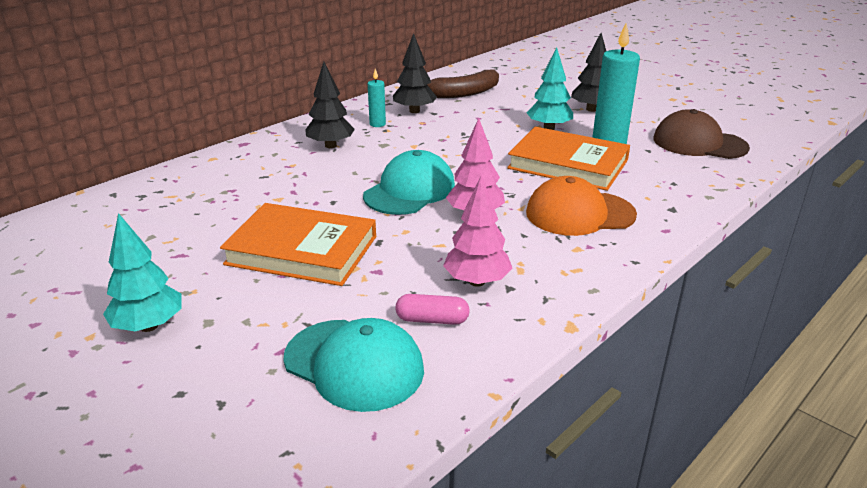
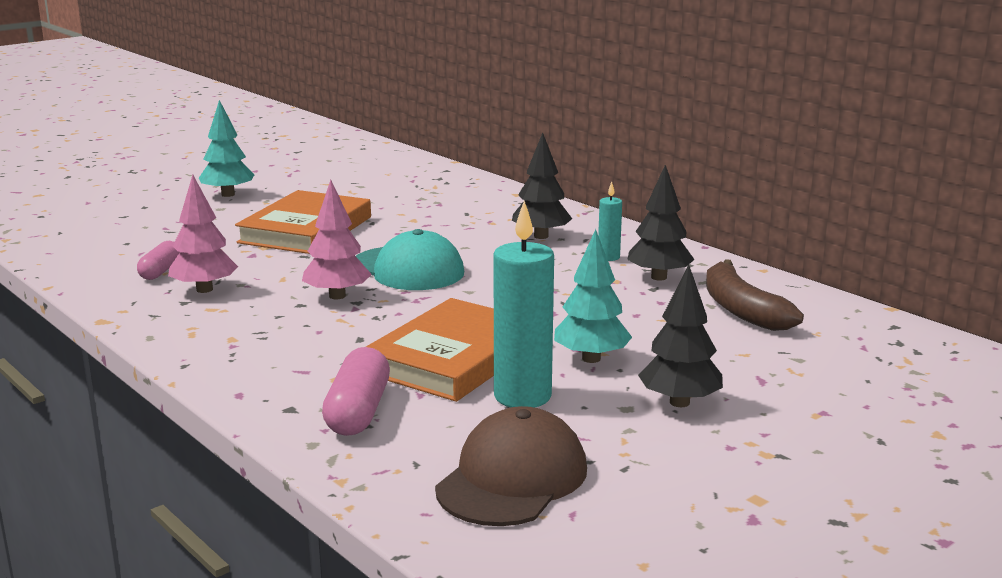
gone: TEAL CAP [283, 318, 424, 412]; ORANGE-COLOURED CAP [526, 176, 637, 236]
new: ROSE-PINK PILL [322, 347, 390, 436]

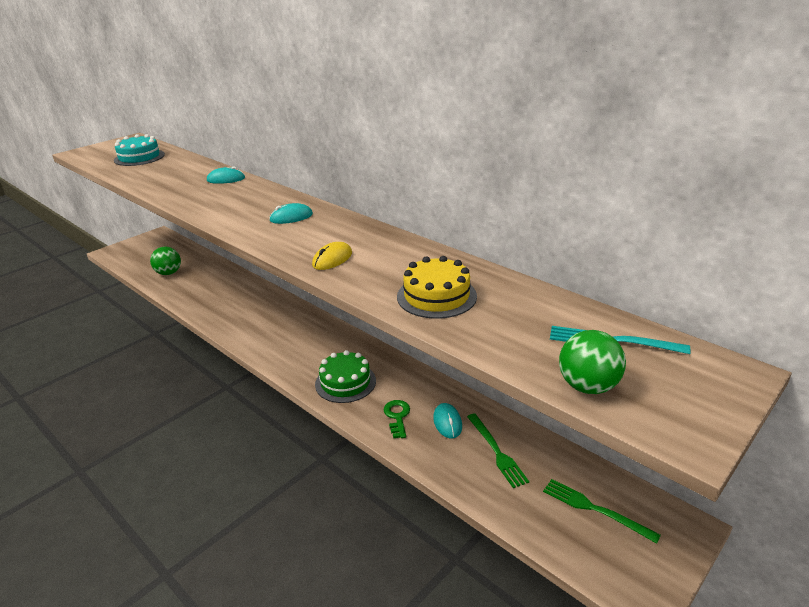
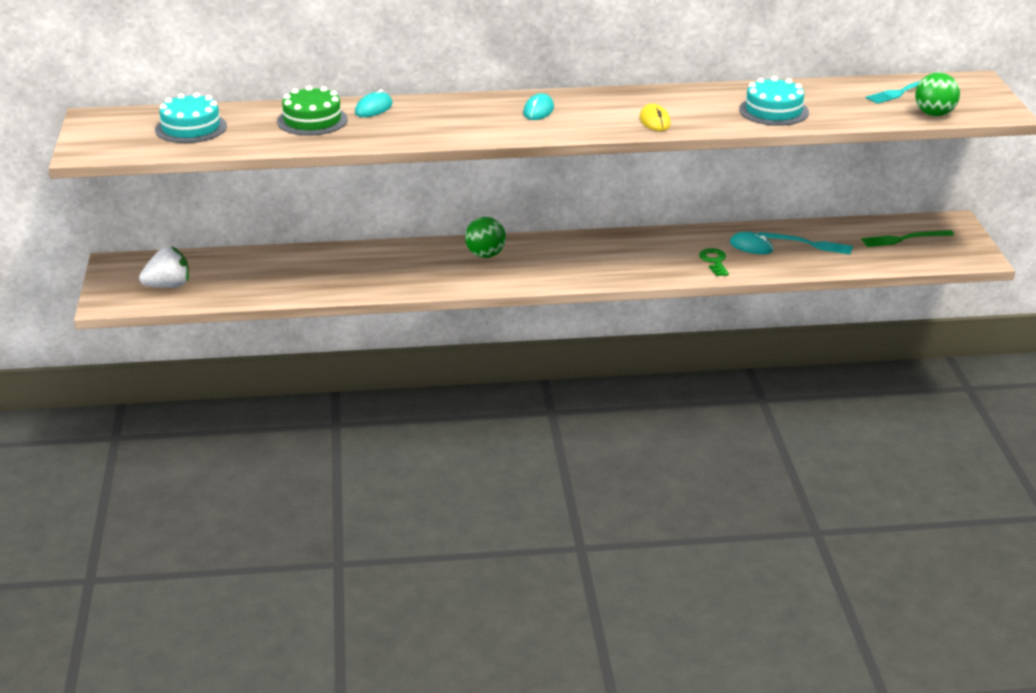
new: WHITE BERRY [139, 246, 189, 288]
shifted: LEAF-GREEN LAYER CAKE [315, 350, 376, 403] to [277, 86, 348, 136]; LEAF-GREEN SPHERE [150, 246, 181, 275] to [465, 217, 506, 258]
repainted: BRIGHT YELLOW LAYER CAKE [397, 256, 477, 319] to TEAL LAYER CAKE [739, 76, 809, 126]; LEAF-GREEN FORK [467, 413, 529, 488] to TEAL FORK [759, 232, 853, 254]
rotated: LEAF-GREEN DOOR KEY [383, 400, 410, 438] = [699, 248, 729, 276] 45 degrees clockwise

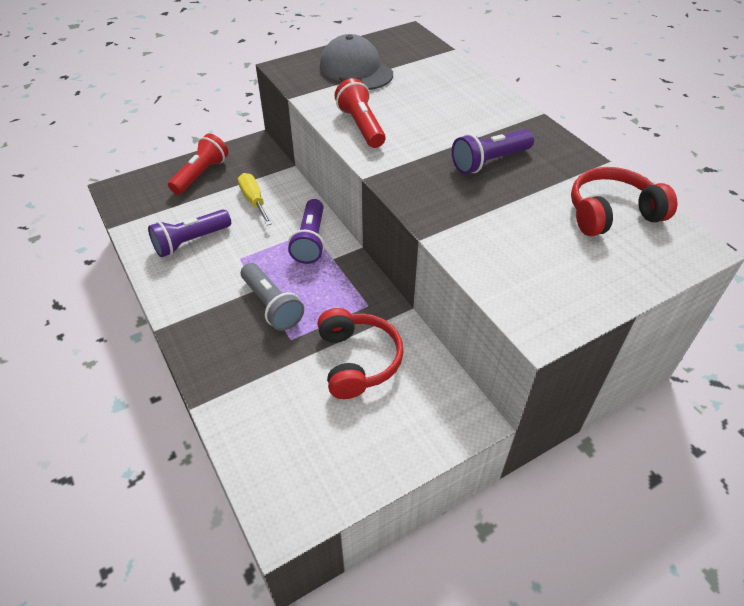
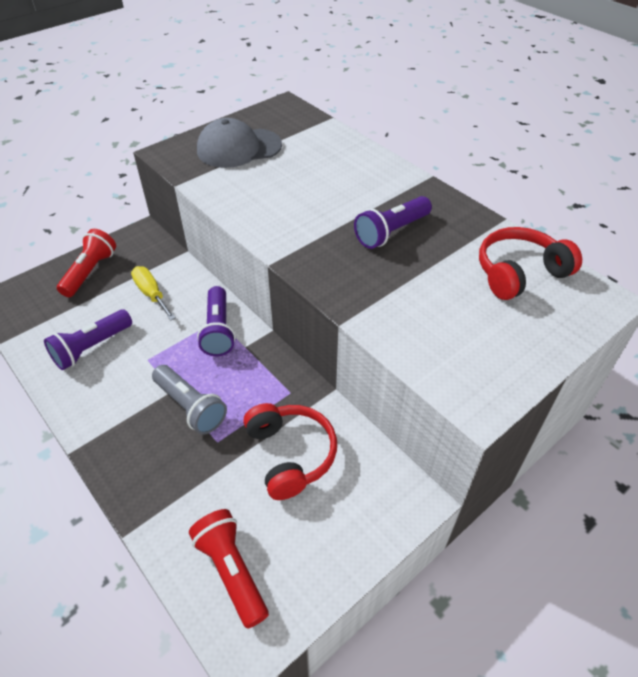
shifted: SCARLET POCKET TORCH [334, 78, 386, 148] to [189, 509, 269, 629]
rotated: GRAY CAP [320, 34, 393, 90] = [197, 118, 282, 168] 60 degrees counterclockwise

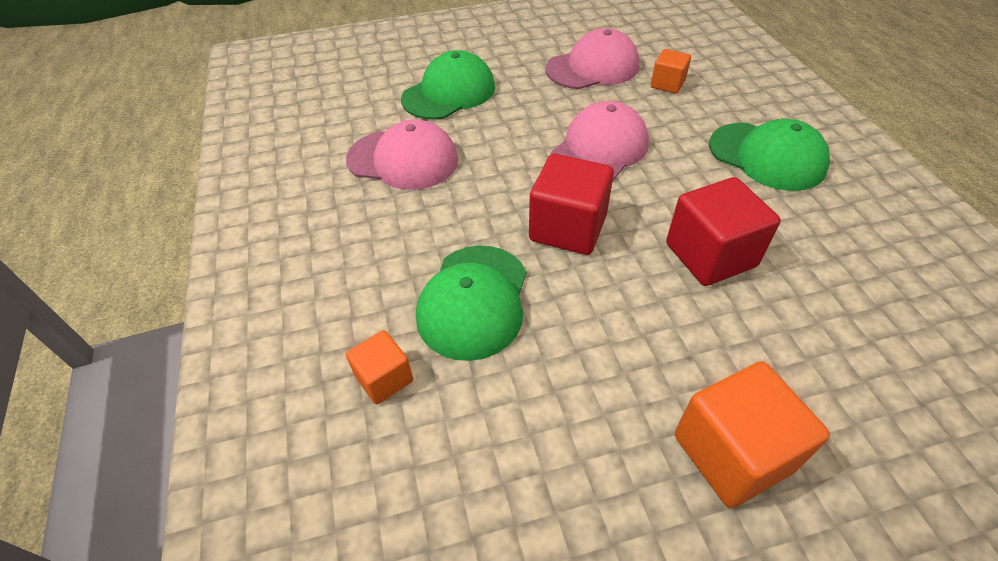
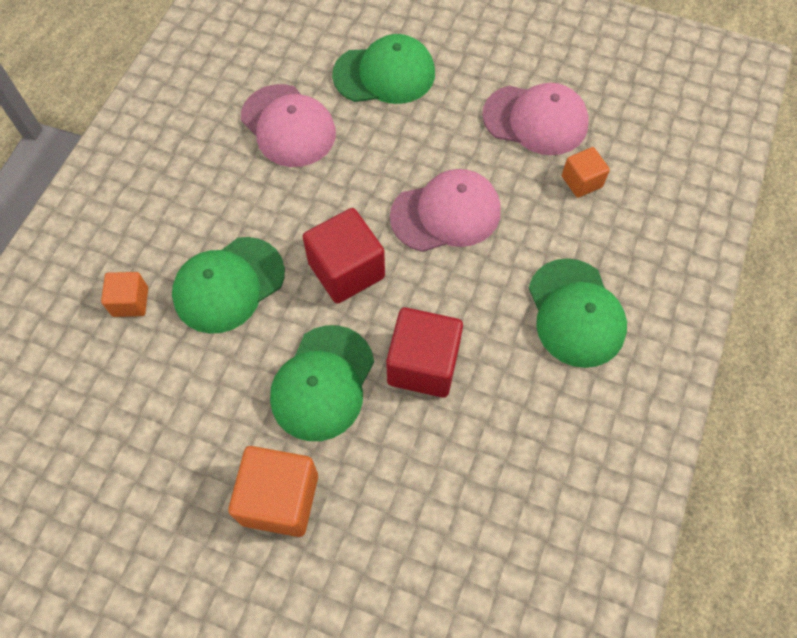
new: LEAF-GREEN CAP [270, 325, 374, 441]

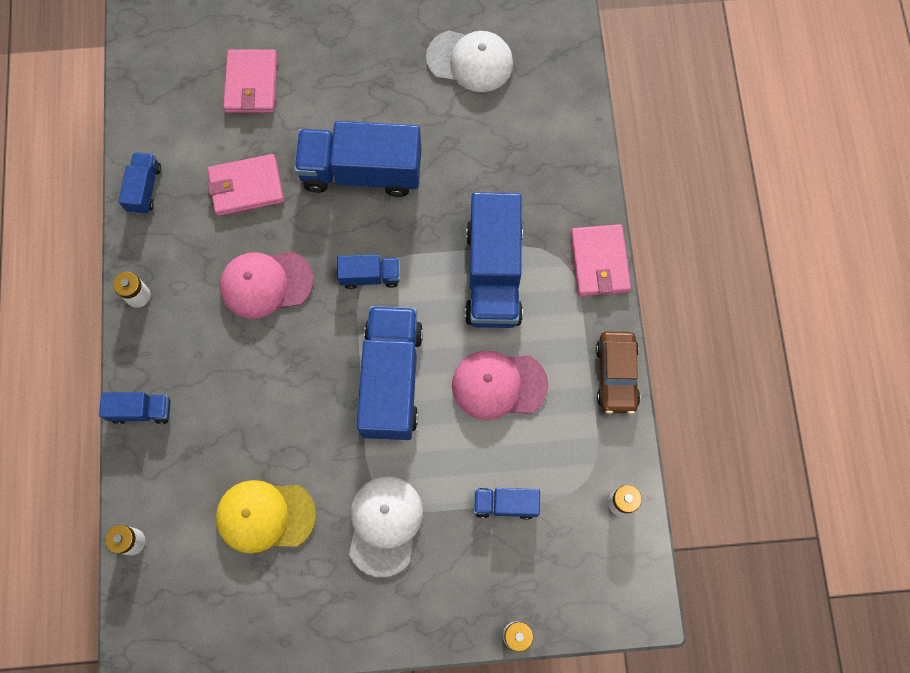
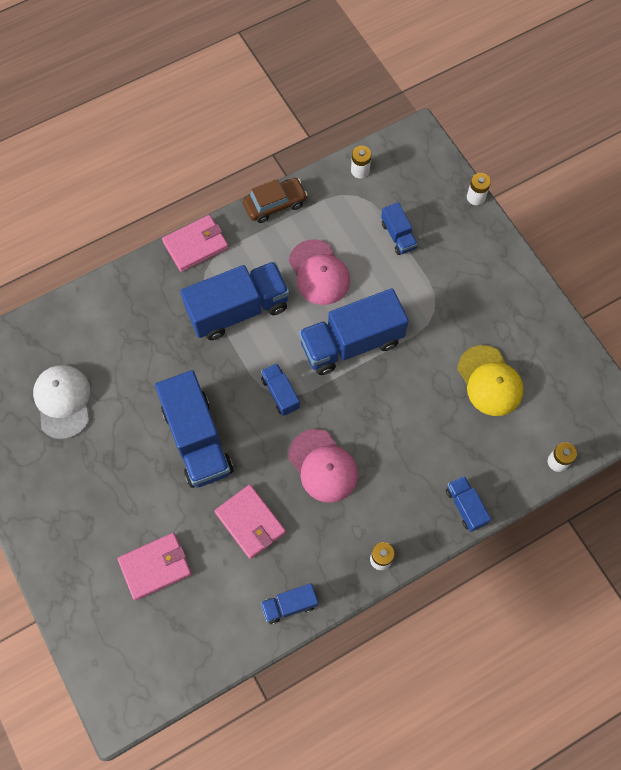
gone: WHITE CAP [349, 477, 423, 577]

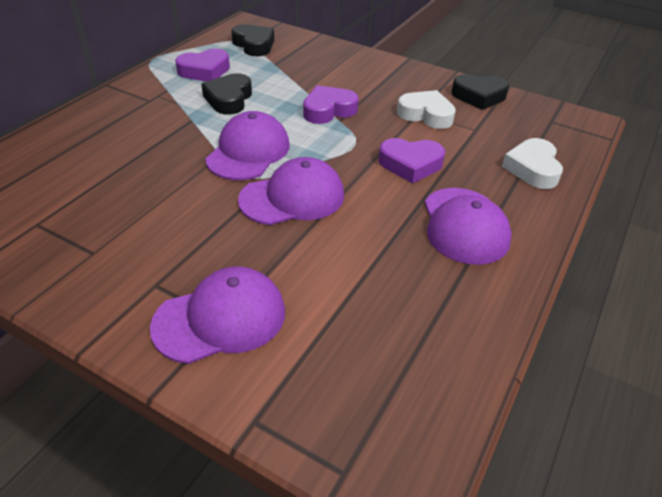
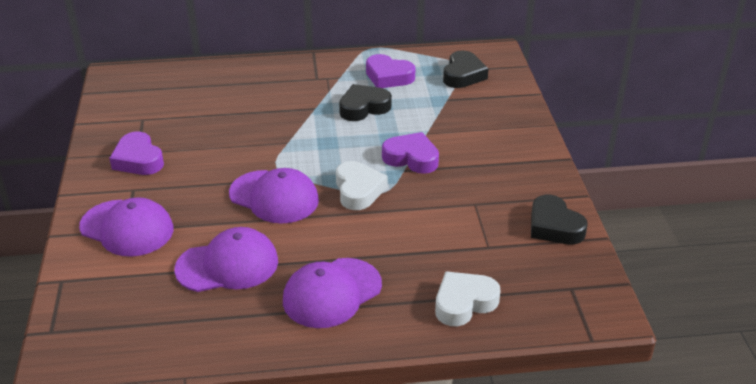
shifted: VIOLET HEART SHAPE [378, 138, 445, 184] to [109, 132, 164, 175]; VIOLET CAP [206, 111, 290, 180] to [174, 227, 278, 292]; WHITE HEART SHAPE [397, 90, 456, 129] to [336, 161, 388, 210]

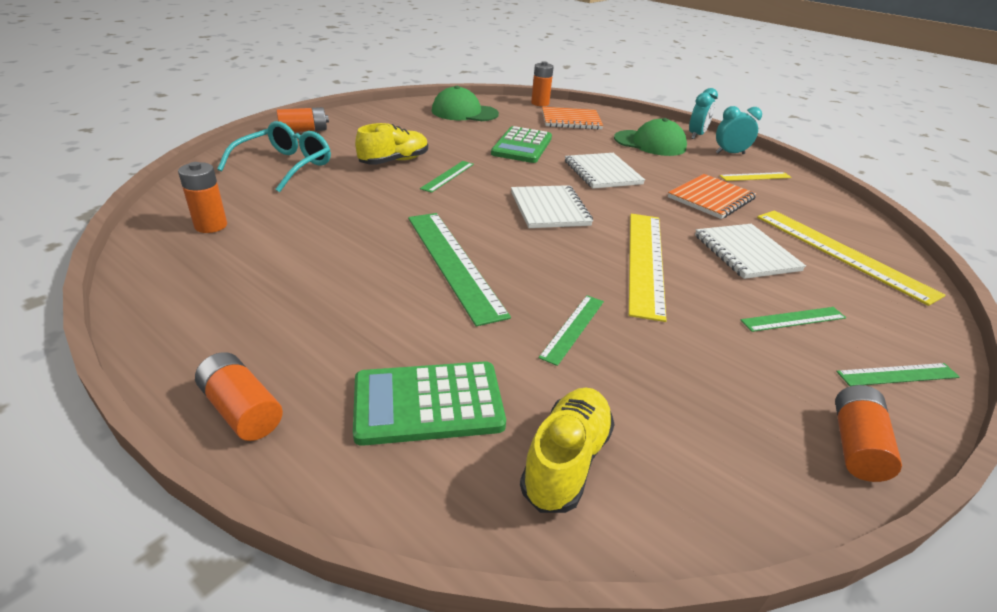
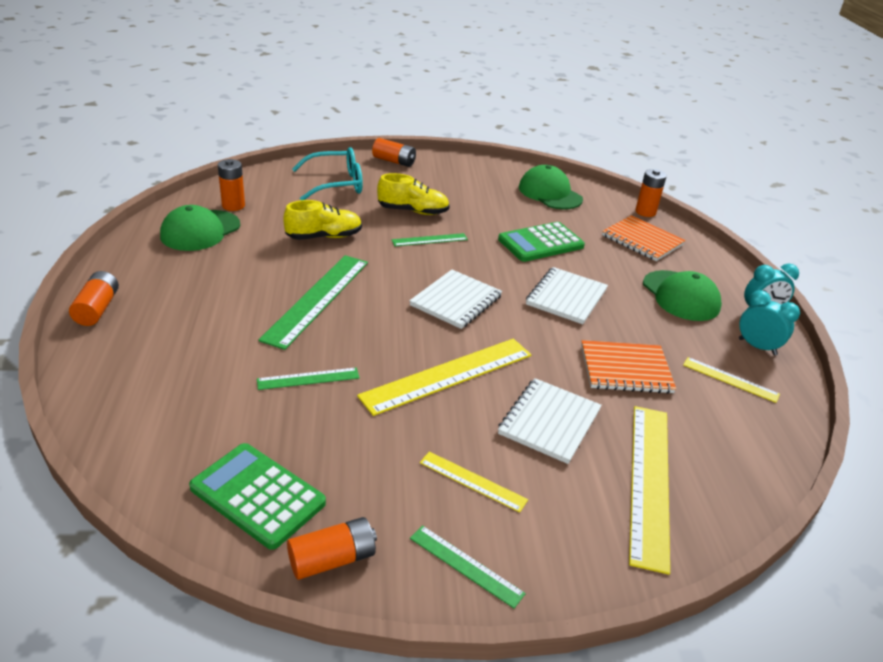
new: LEAF-GREEN CAP [160, 205, 240, 251]
shifted: LEAF-GREEN POCKET CALCULATOR [353, 362, 506, 446] to [189, 443, 326, 550]; BRIGHT YELLOW SNEAKER [520, 387, 615, 513] to [283, 200, 362, 240]
repainted: LEAF-GREEN RULER [741, 307, 846, 332] to BRIGHT YELLOW RULER [420, 452, 528, 513]

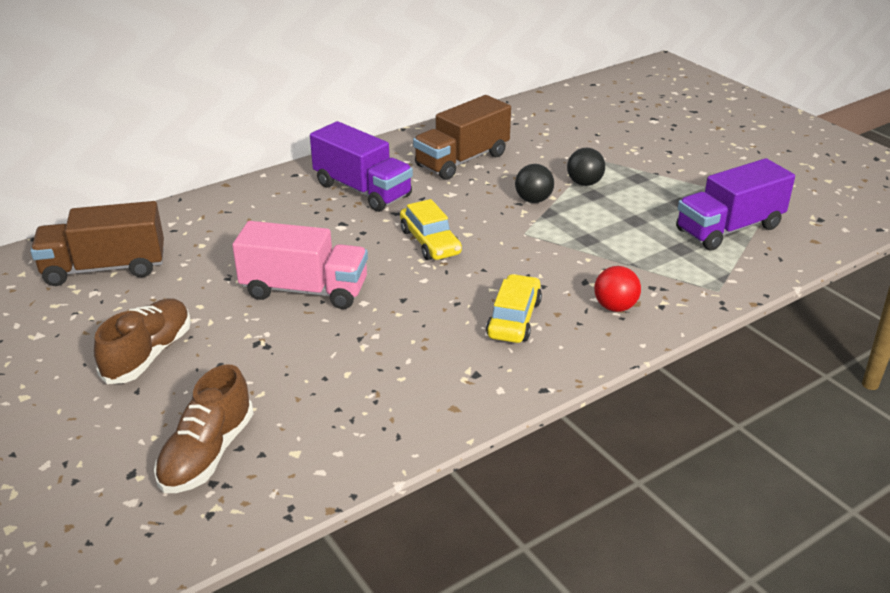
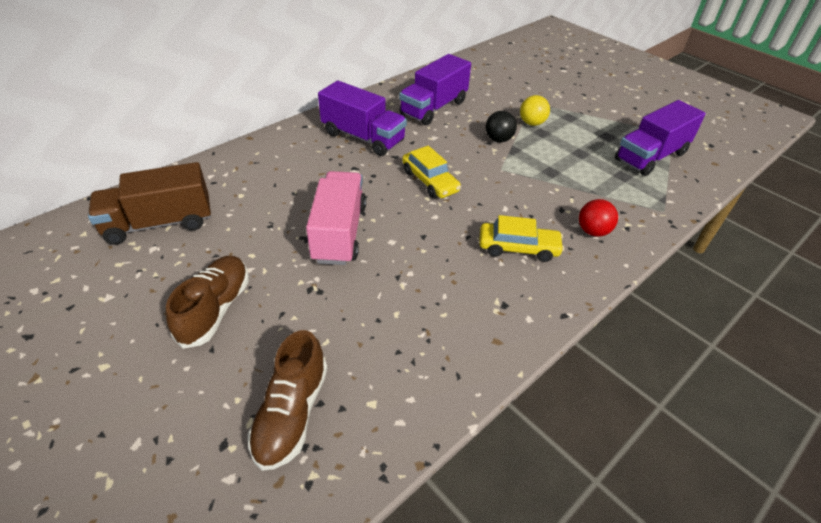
repainted: RUSSET TRUCK [413, 95, 511, 180] to VIOLET TRUCK [399, 54, 471, 125]; JET-BLACK SPHERE [567, 148, 605, 186] to BRIGHT YELLOW SPHERE [520, 95, 550, 126]
rotated: ROSE-PINK TRUCK [232, 221, 368, 309] = [306, 171, 366, 265] 90 degrees counterclockwise; BRIGHT YELLOW CAR [486, 274, 542, 343] = [479, 215, 564, 262] 90 degrees clockwise

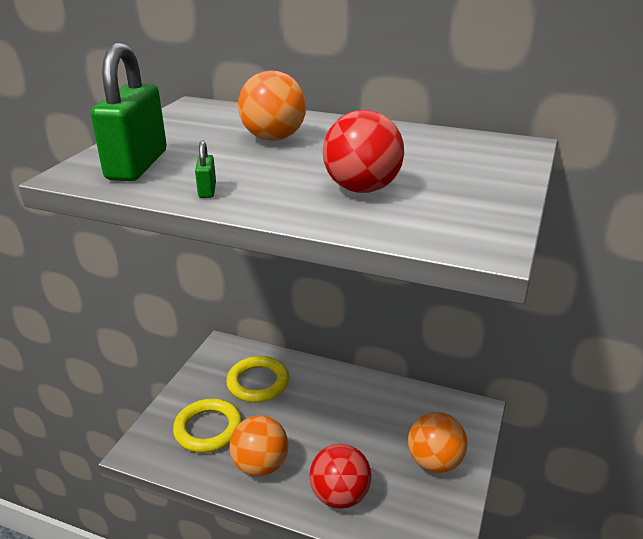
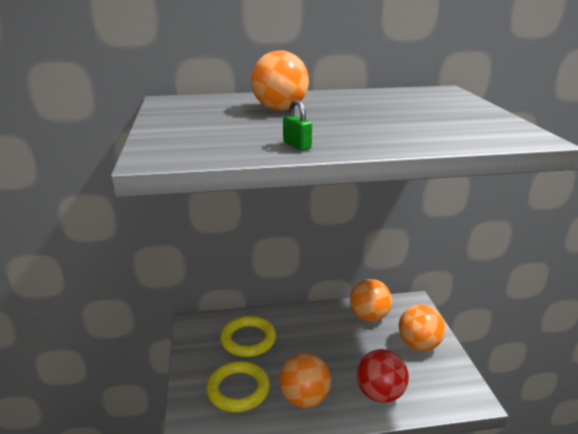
gone: LEAF-GREEN LOCK [91, 43, 167, 181]; SCARLET SPHERE [322, 110, 404, 193]
new: ORANGE-COLOURED SPHERE [350, 279, 392, 322]

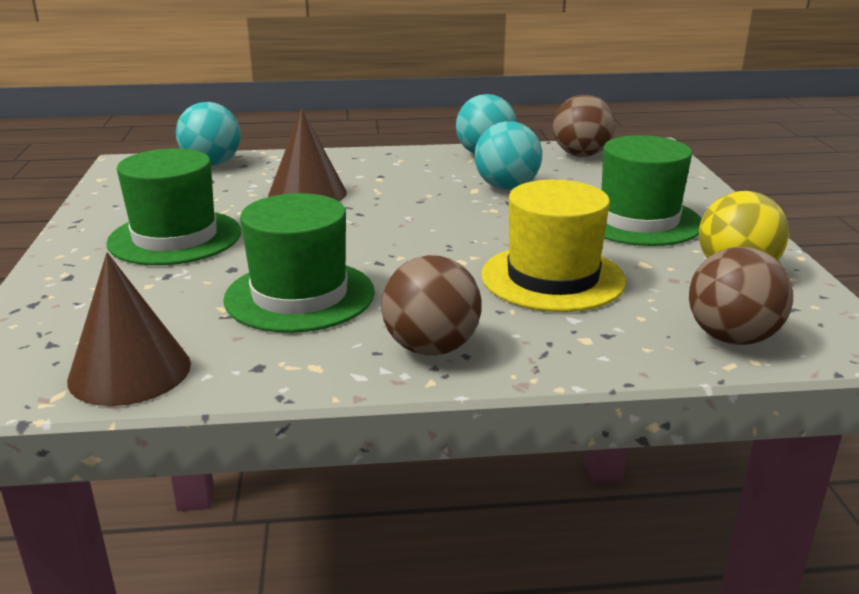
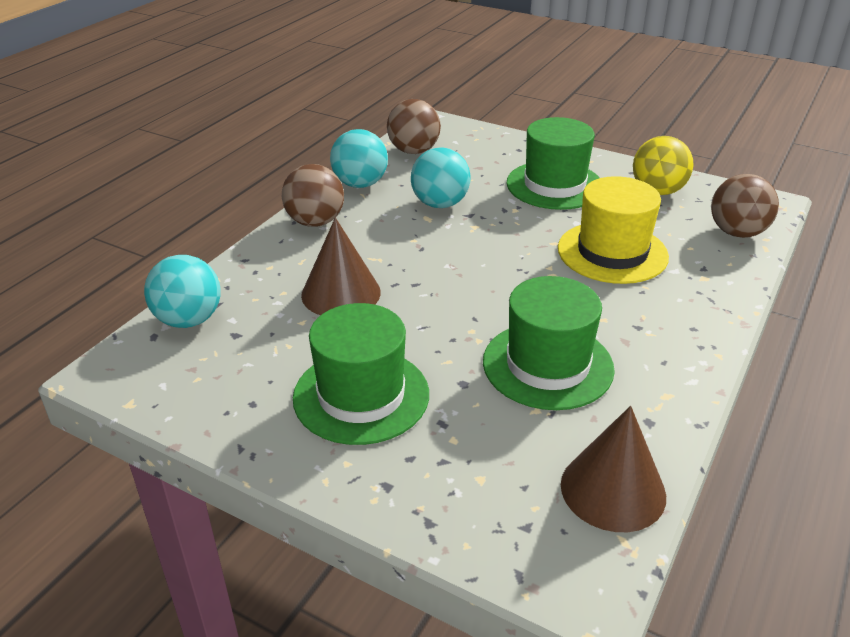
shifted: RUSSET SPHERE [381, 255, 482, 356] to [282, 164, 344, 227]

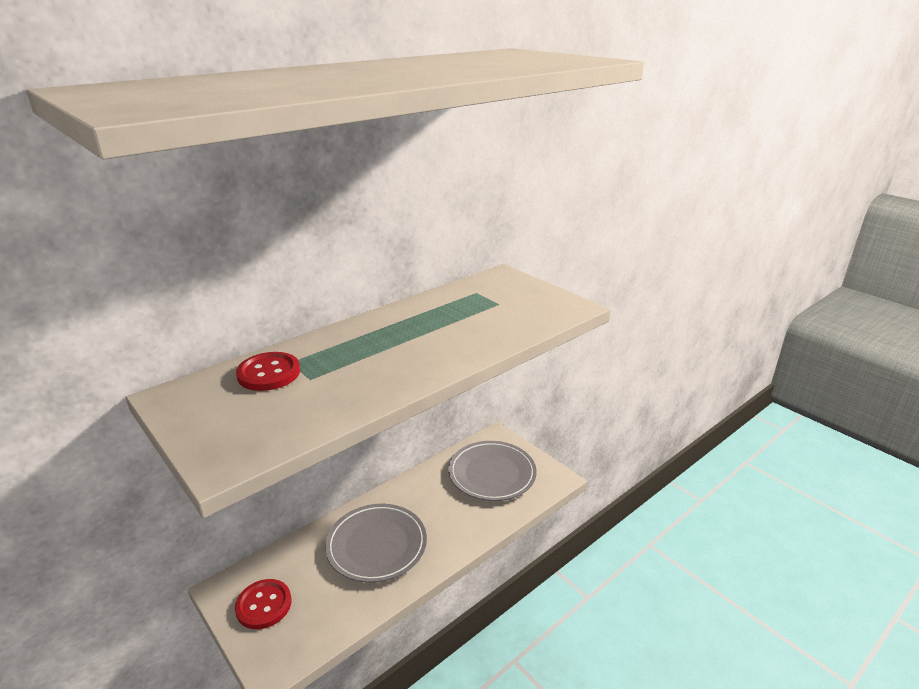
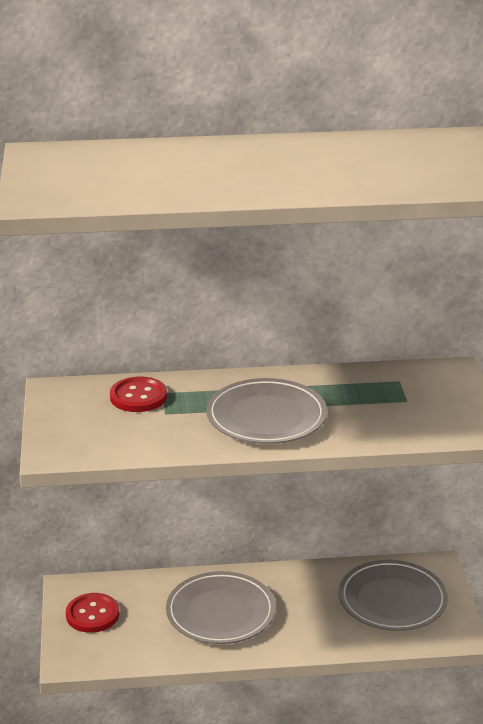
new: GRAY PLATE [206, 378, 327, 444]

